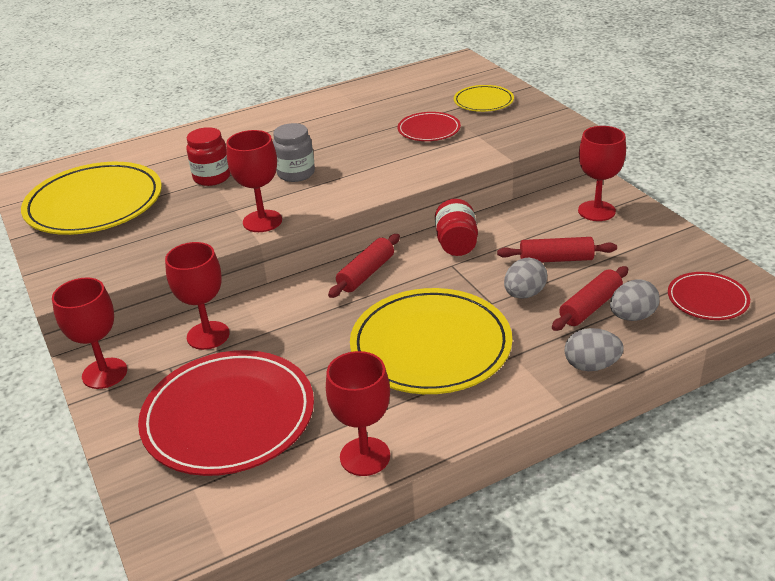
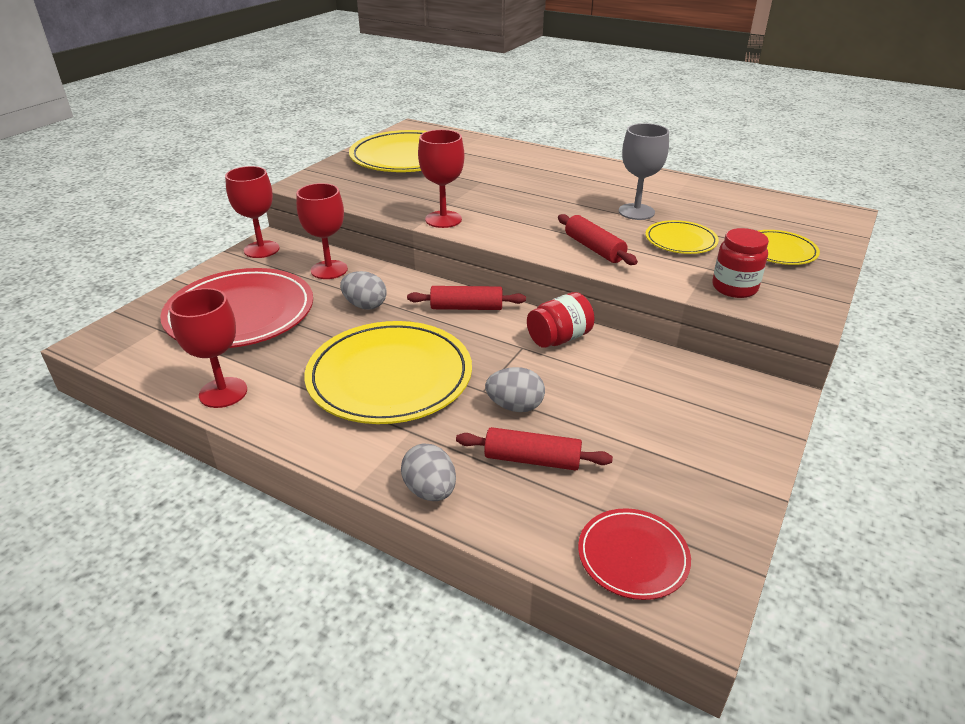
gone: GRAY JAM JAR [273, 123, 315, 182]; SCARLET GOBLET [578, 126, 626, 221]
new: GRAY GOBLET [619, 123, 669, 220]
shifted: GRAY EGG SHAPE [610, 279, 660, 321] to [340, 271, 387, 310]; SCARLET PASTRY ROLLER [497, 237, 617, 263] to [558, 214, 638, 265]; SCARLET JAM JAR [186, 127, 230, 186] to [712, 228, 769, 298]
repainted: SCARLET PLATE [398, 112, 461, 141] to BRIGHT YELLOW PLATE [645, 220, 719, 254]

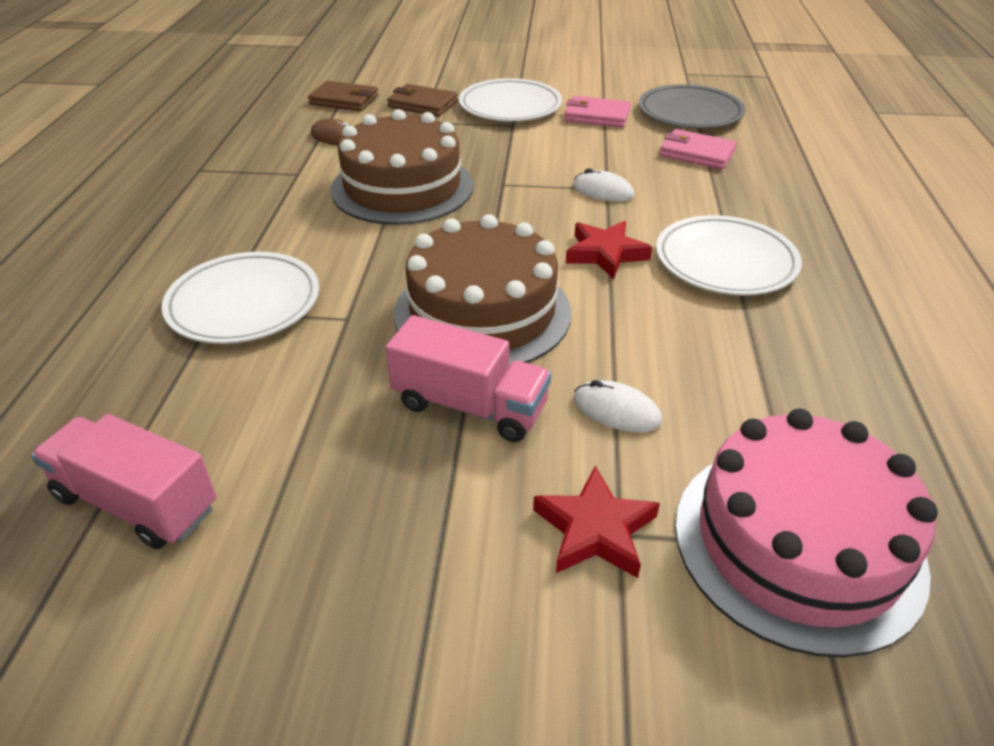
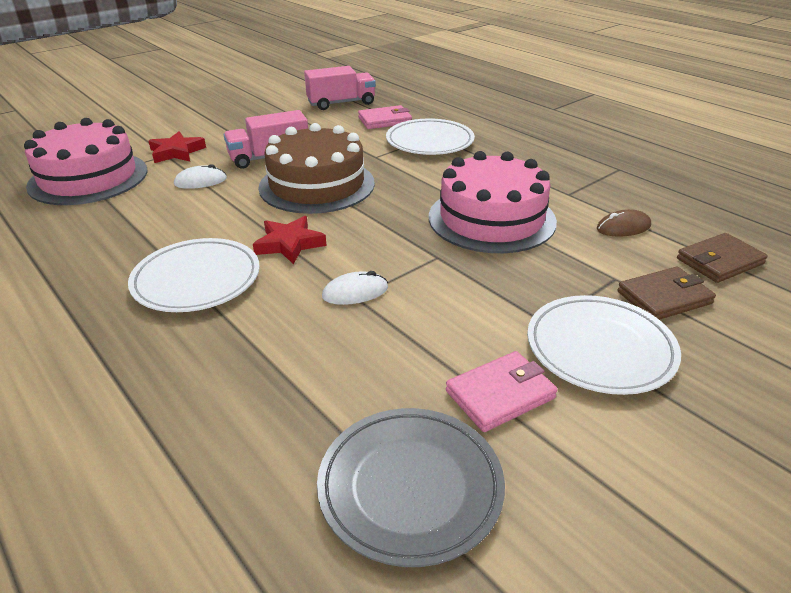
shifted: ROSE-PINK WALLET [660, 129, 737, 169] to [358, 105, 412, 129]
repainted: RUSSET LAYER CAKE [331, 109, 473, 225] to ROSE-PINK LAYER CAKE [429, 151, 557, 253]

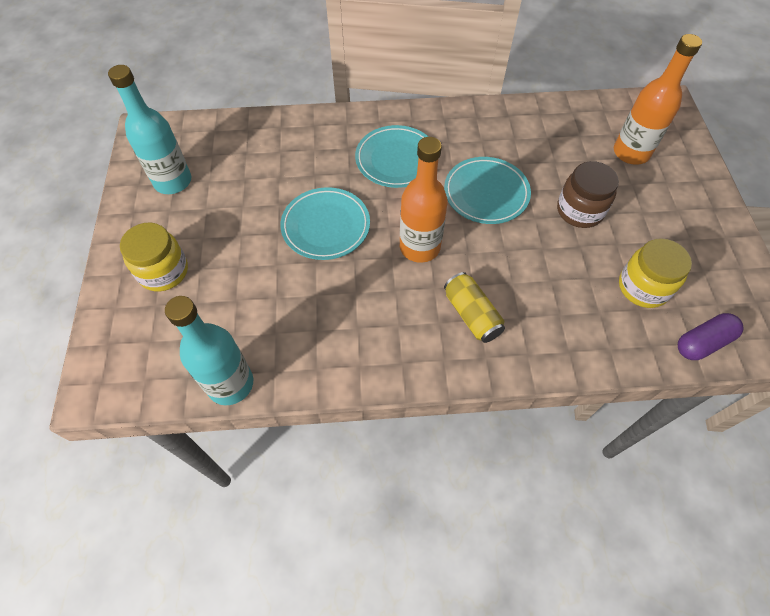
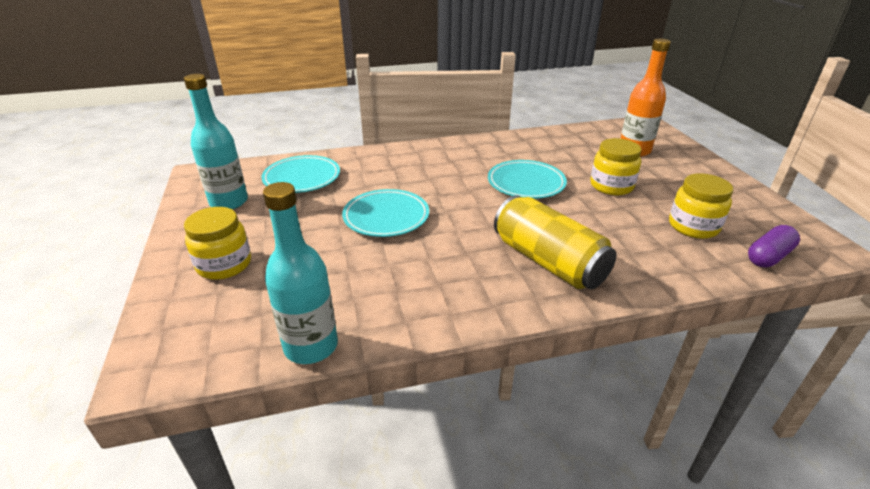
gone: ORANGE-COLOURED DRINK BOTTLE [400, 137, 448, 263]
shifted: TEAL PLATE [355, 125, 428, 188] to [261, 155, 340, 193]
repainted: RUSSET JAM JAR [557, 161, 619, 228] to BRIGHT YELLOW JAM JAR [590, 138, 642, 195]
scaled: BRIGHT YELLOW CAN [444, 272, 505, 343] = [494, 195, 617, 289] x1.68

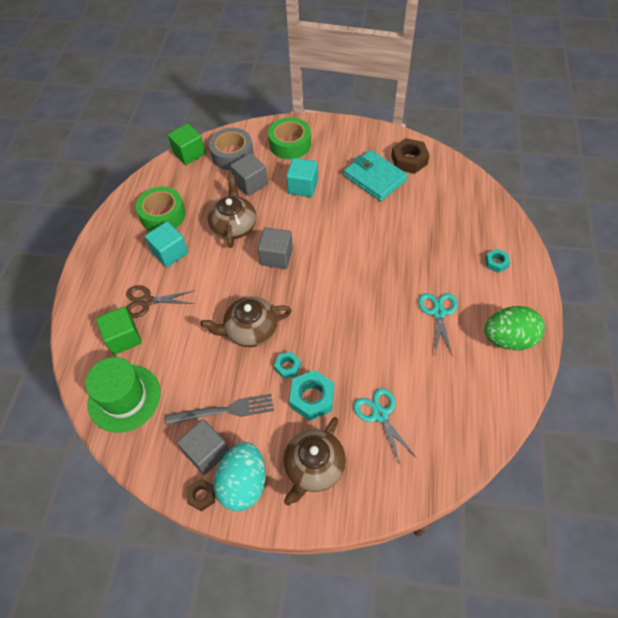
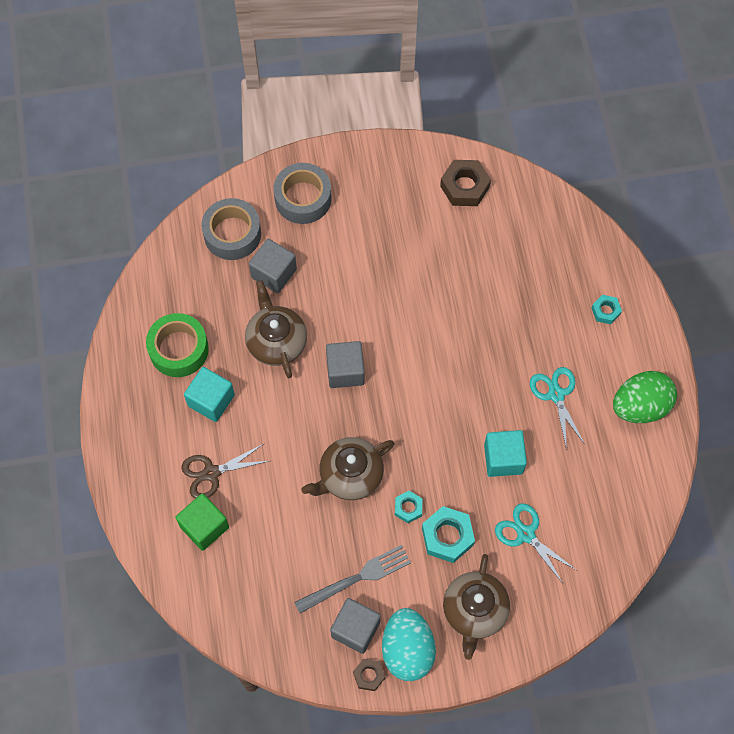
gone: LEAF-GREEN HAT [85, 357, 161, 433]; LEAF-GREEN CUBE [168, 123, 205, 165]; TEAL WALLET [344, 150, 408, 201]
shifted: TEAL CUBE [286, 158, 318, 197] to [484, 430, 527, 477]
repainted: LEAF-GREEN STICKY TAPE [268, 117, 311, 159] to GRAY STICKY TAPE [274, 163, 332, 224]

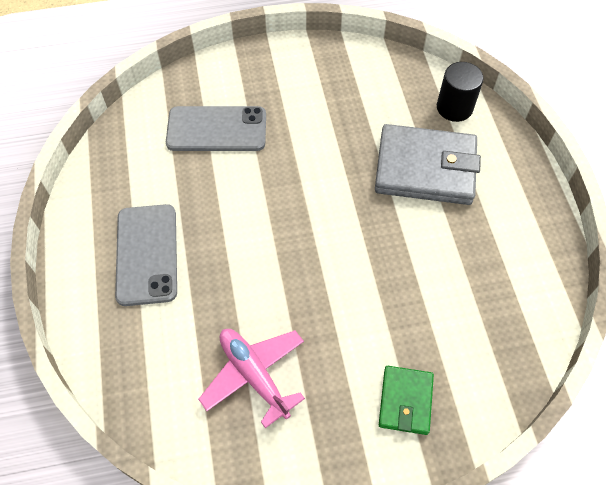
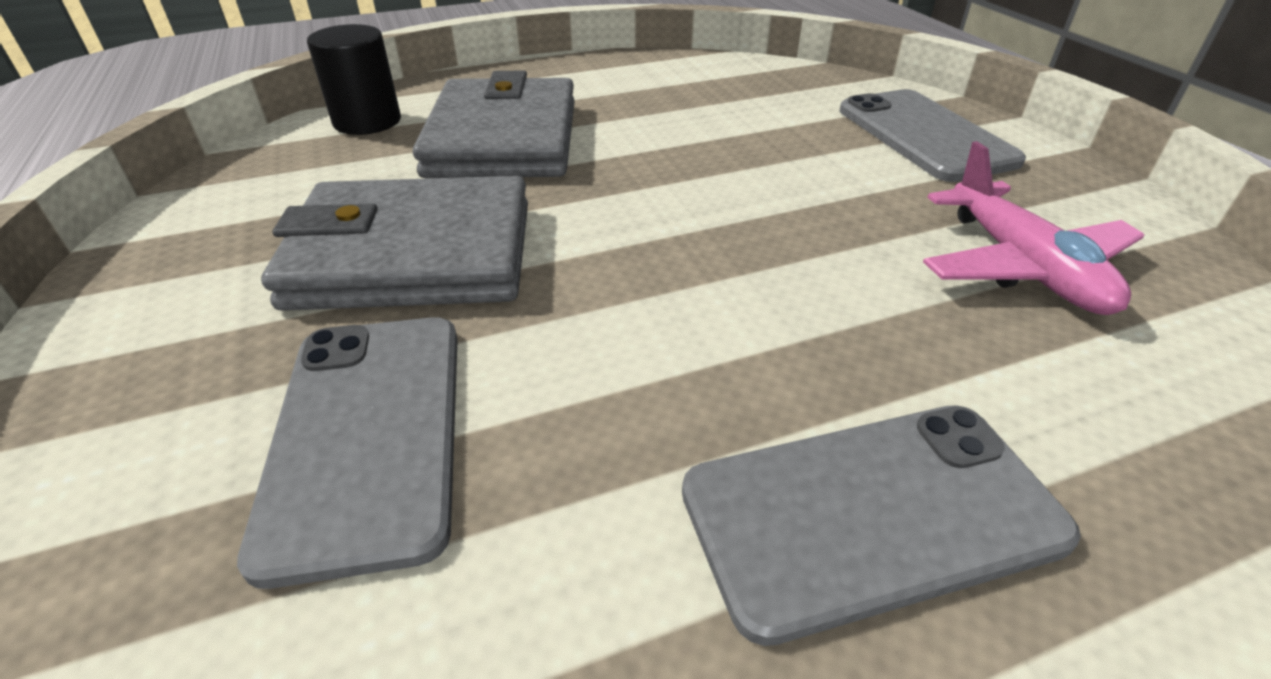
new: GRAY WALLET [261, 176, 528, 311]
swapped: LEAF-GREEN WALLET [379, 366, 434, 435] to GRAY SMARTPHONE [840, 89, 1026, 182]
rotated: ROSE-PINK PLANE [198, 329, 305, 428] = [923, 141, 1144, 315] 60 degrees counterclockwise

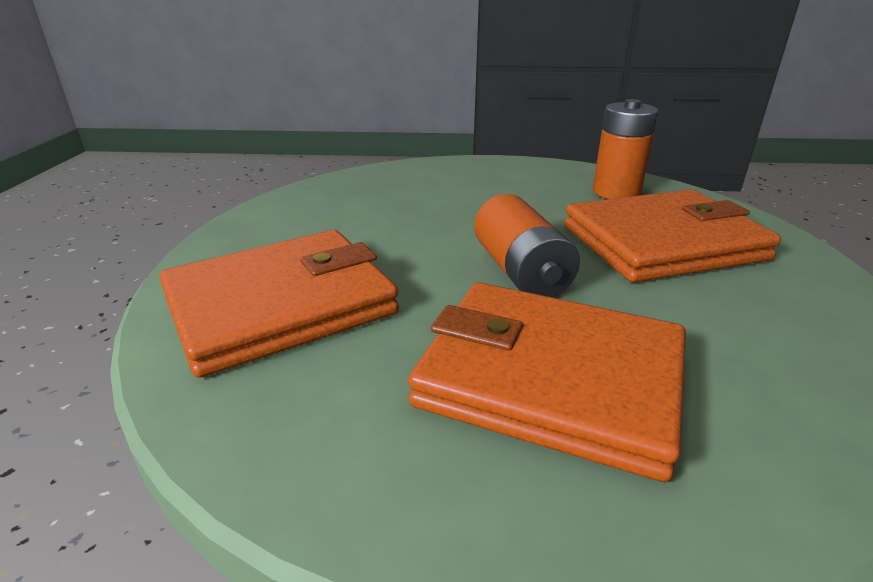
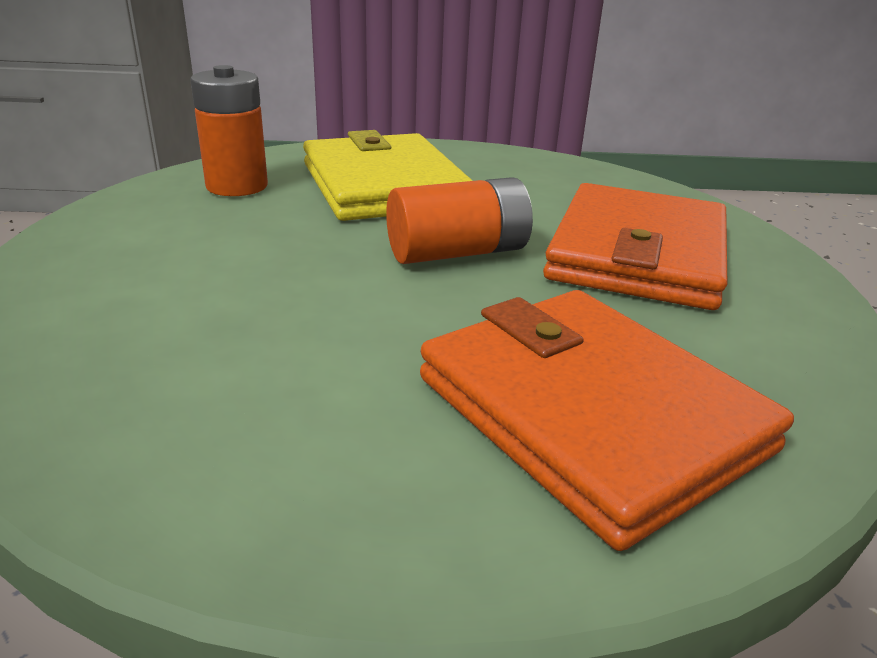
repainted: ORANGE-COLOURED WALLET [564, 190, 781, 282] to BRIGHT YELLOW WALLET [303, 130, 473, 221]

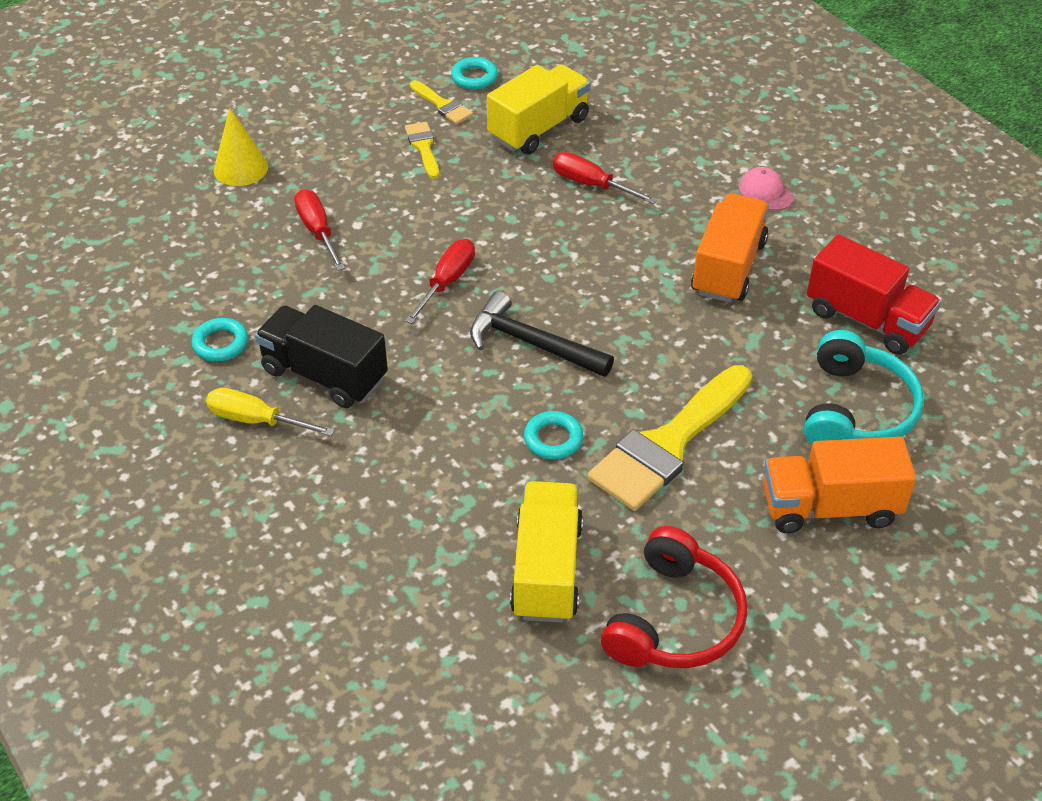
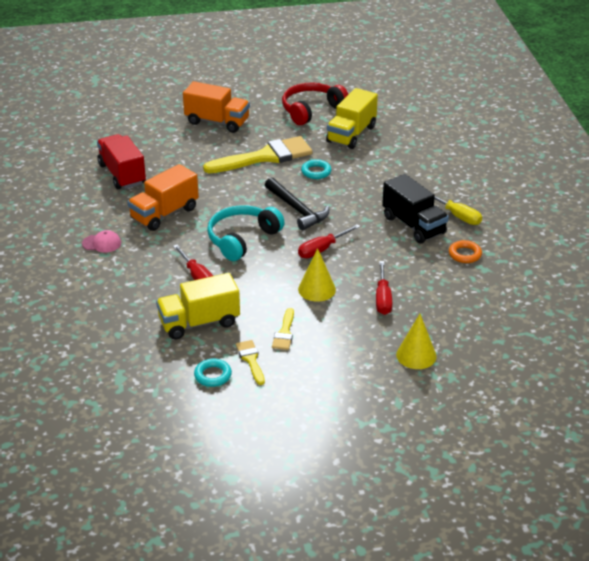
new: BRIGHT YELLOW CONE [298, 248, 336, 301]
shifted: TEAL HEADPHONES [804, 330, 924, 445] to [207, 205, 285, 261]
repainted: TEAL HOOP [191, 318, 248, 361] to ORANGE-COLOURED HOOP [449, 240, 482, 263]
rotated: ROSE-PINK CAP [739, 167, 794, 211] = [82, 230, 121, 253] 75 degrees counterclockwise

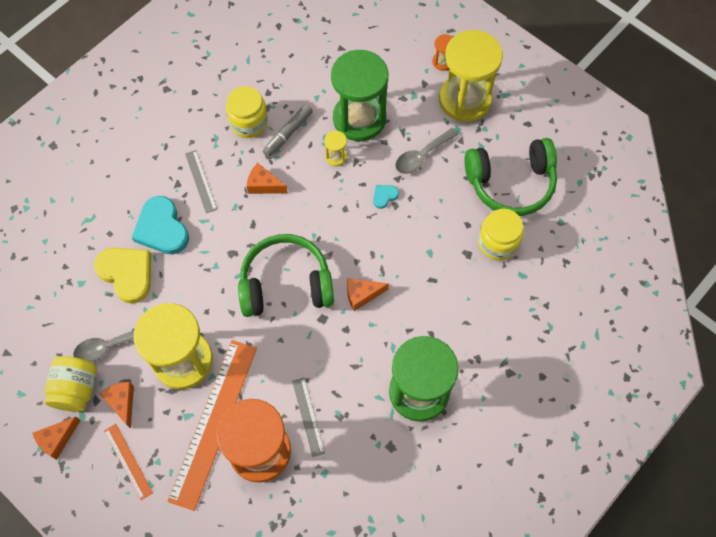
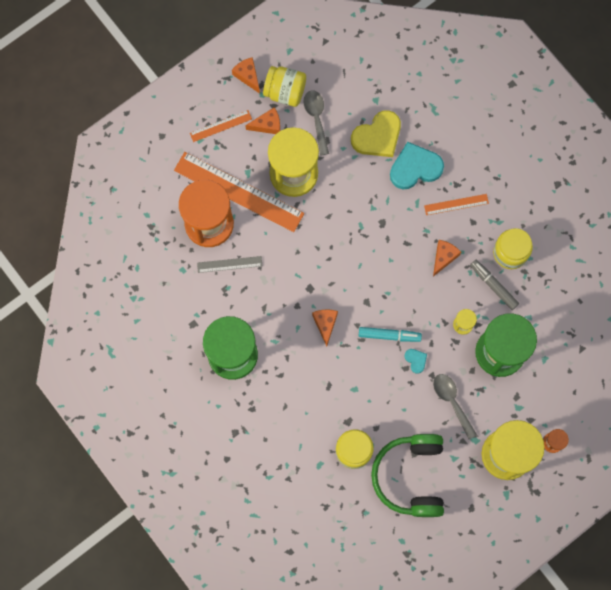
gone: LEAF-GREEN HEADPHONES [238, 234, 334, 317]
new: TEAL MARKER PEN [359, 327, 422, 342]
repainted: GRAY RULER [185, 150, 217, 213] to ORANGE-COLOURED RULER [424, 194, 489, 215]

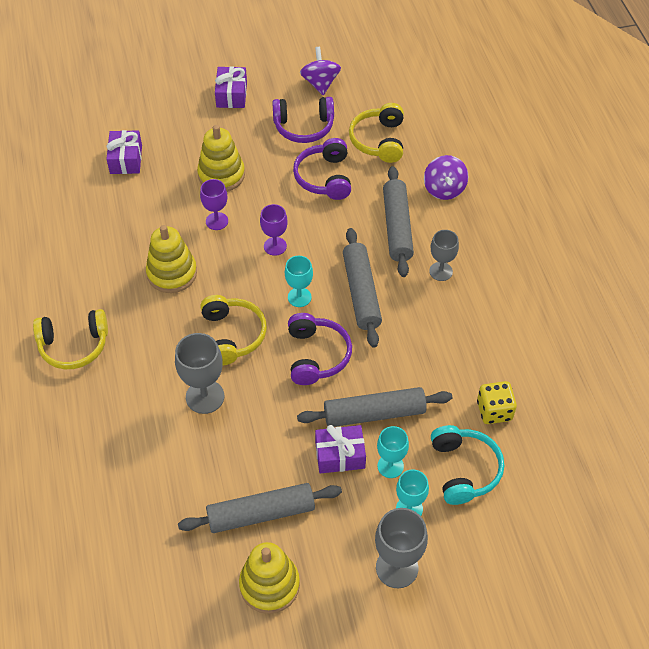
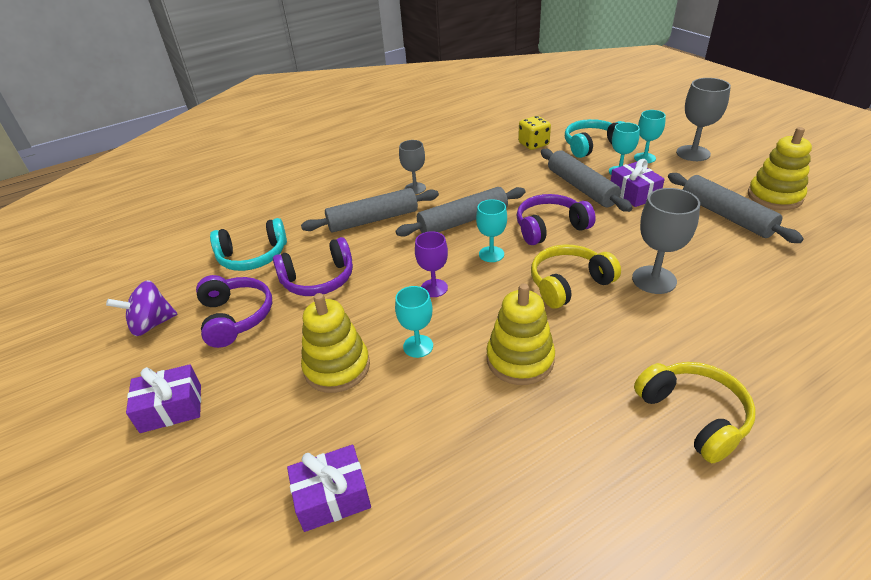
gone: VIOLET TOY TOP [424, 155, 468, 200]
repainted: BRIGHT YELLOW HEADPHONES [349, 103, 404, 163] to TEAL HEADPHONES [210, 218, 287, 271]; VIOLET GOBLET [200, 179, 228, 230] to TEAL GOBLET [395, 286, 433, 358]

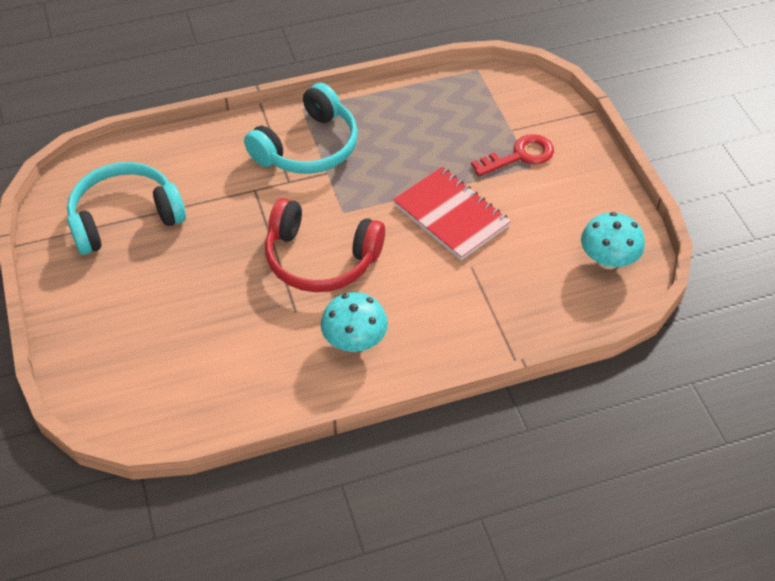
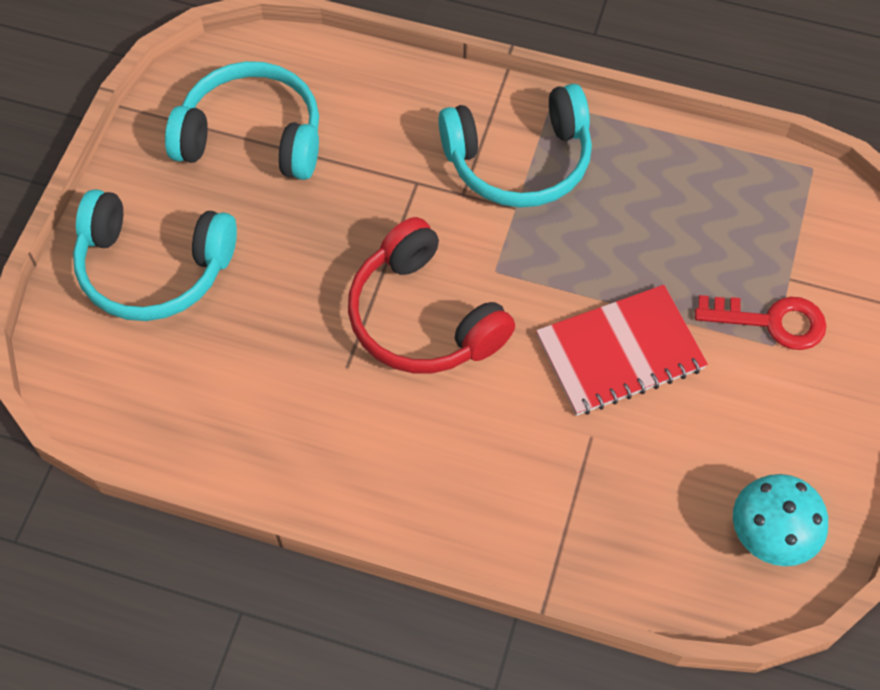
gone: TEAL TOADSTOOL [321, 292, 388, 352]
new: TEAL HEADPHONES [73, 189, 237, 321]
rotated: SCARLET NOTEBOOK [393, 167, 511, 260] = [536, 285, 708, 416] 75 degrees clockwise

